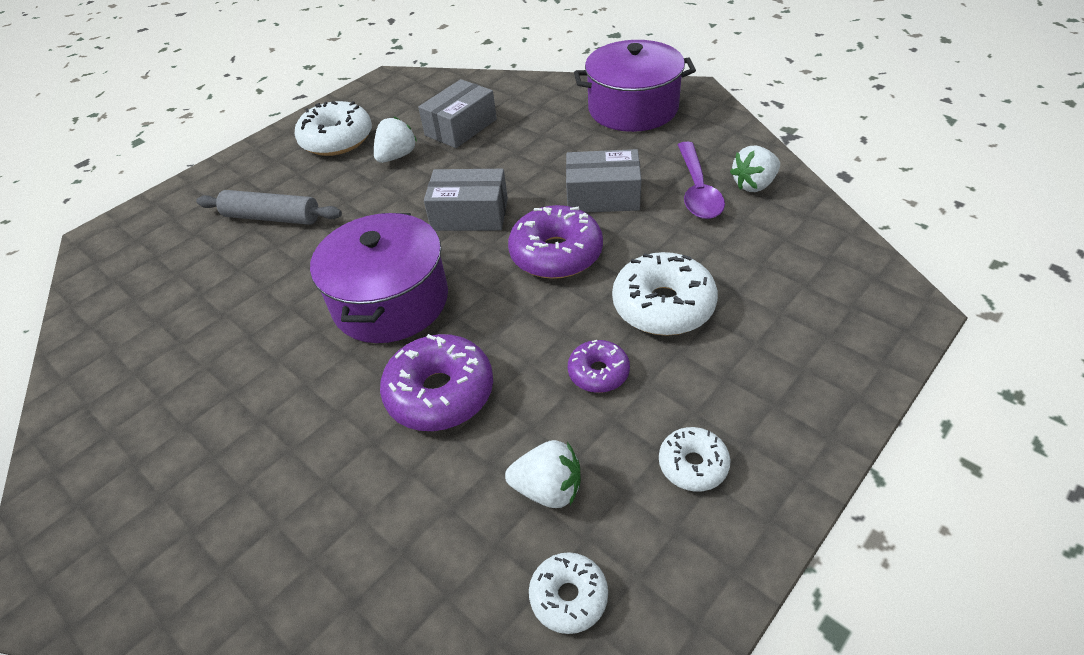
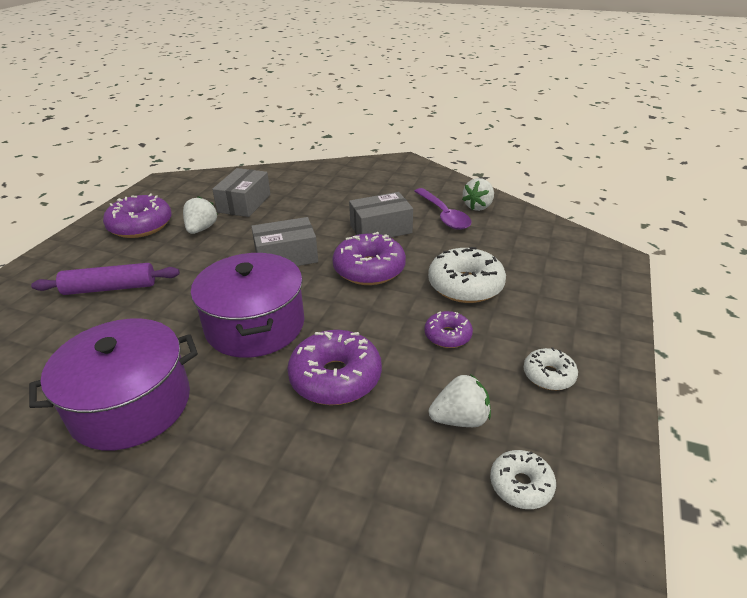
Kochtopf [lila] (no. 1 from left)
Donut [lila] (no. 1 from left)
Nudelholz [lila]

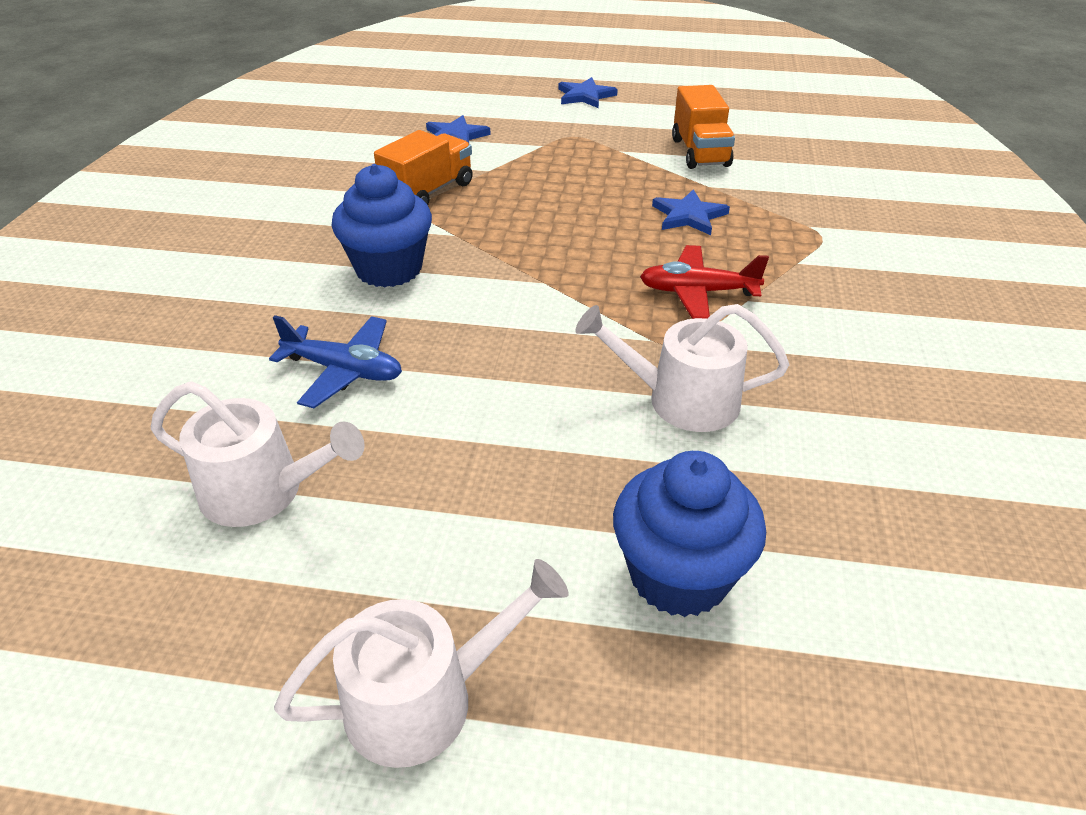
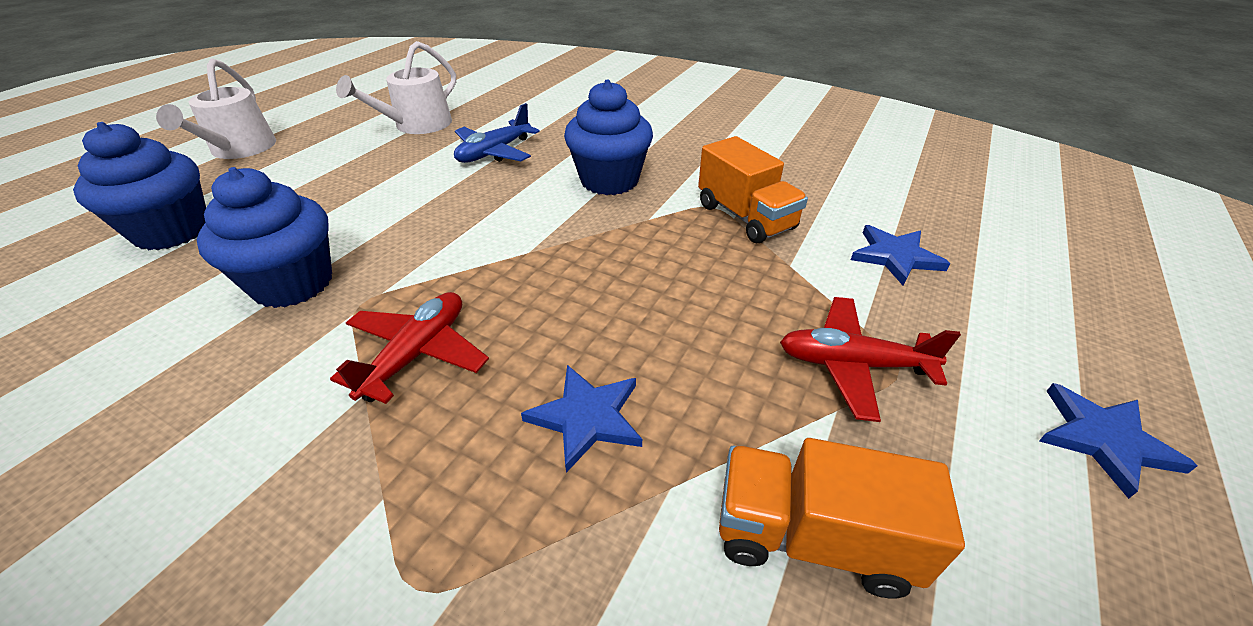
Muffin [blau] (no. 2 from left)
Flugzeug [rot] (no. 2 from left)

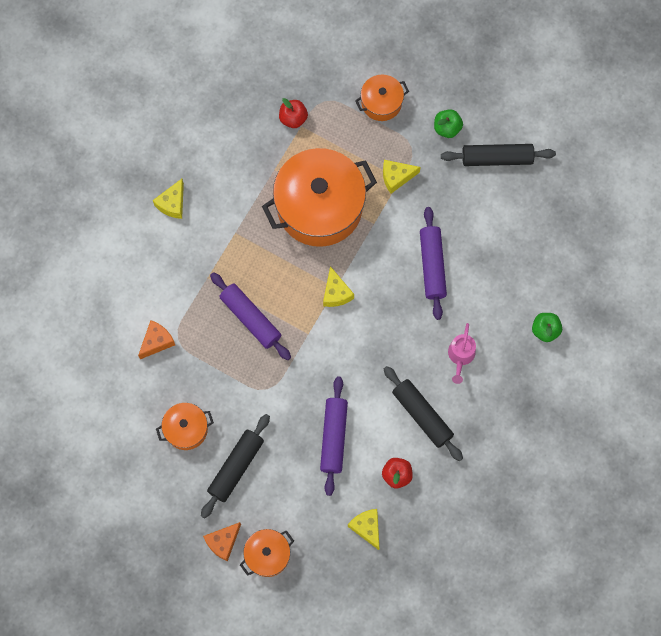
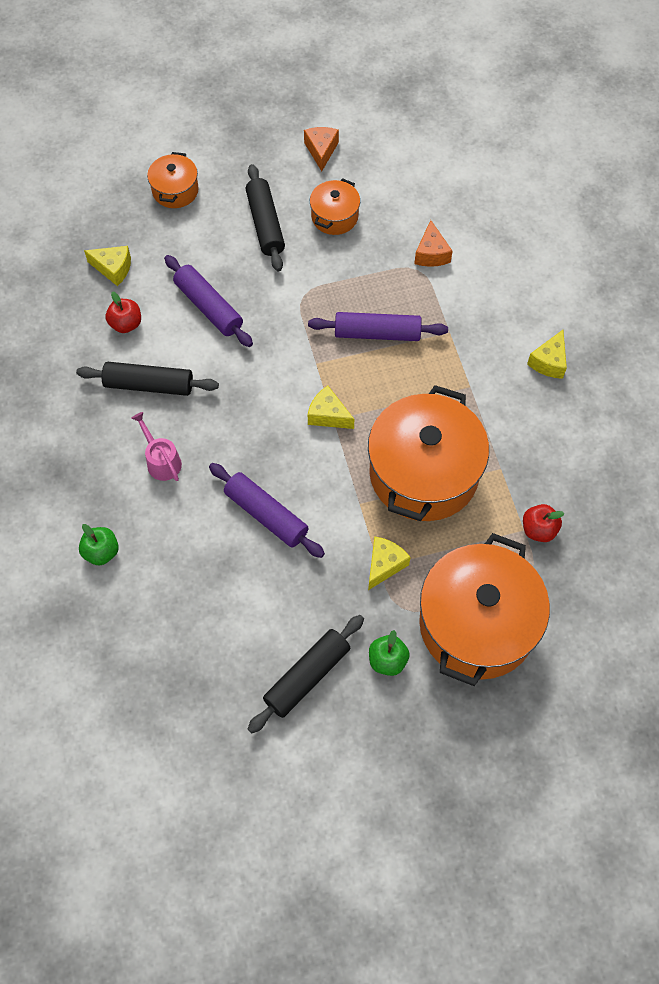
Kochtopf [orange] (no. 4 from left)
Käse [gelb] (no. 4 from left)
Käse [orange] (no. 1 from left)

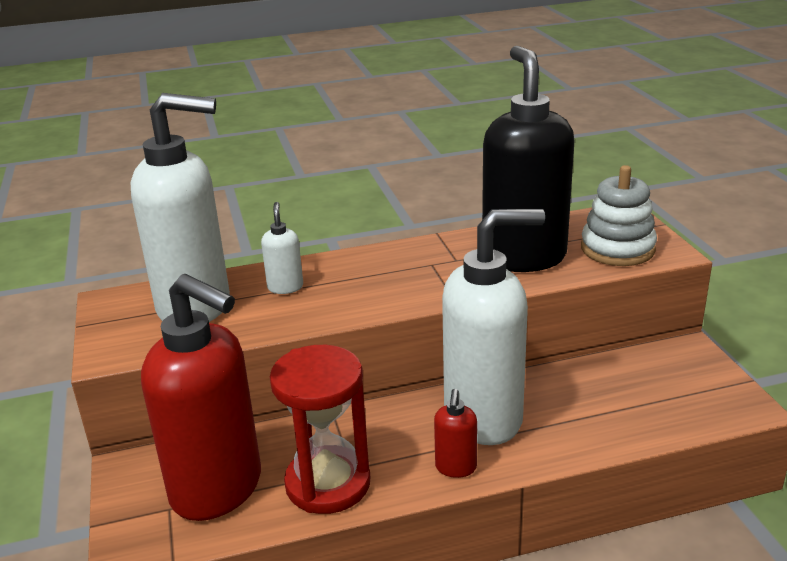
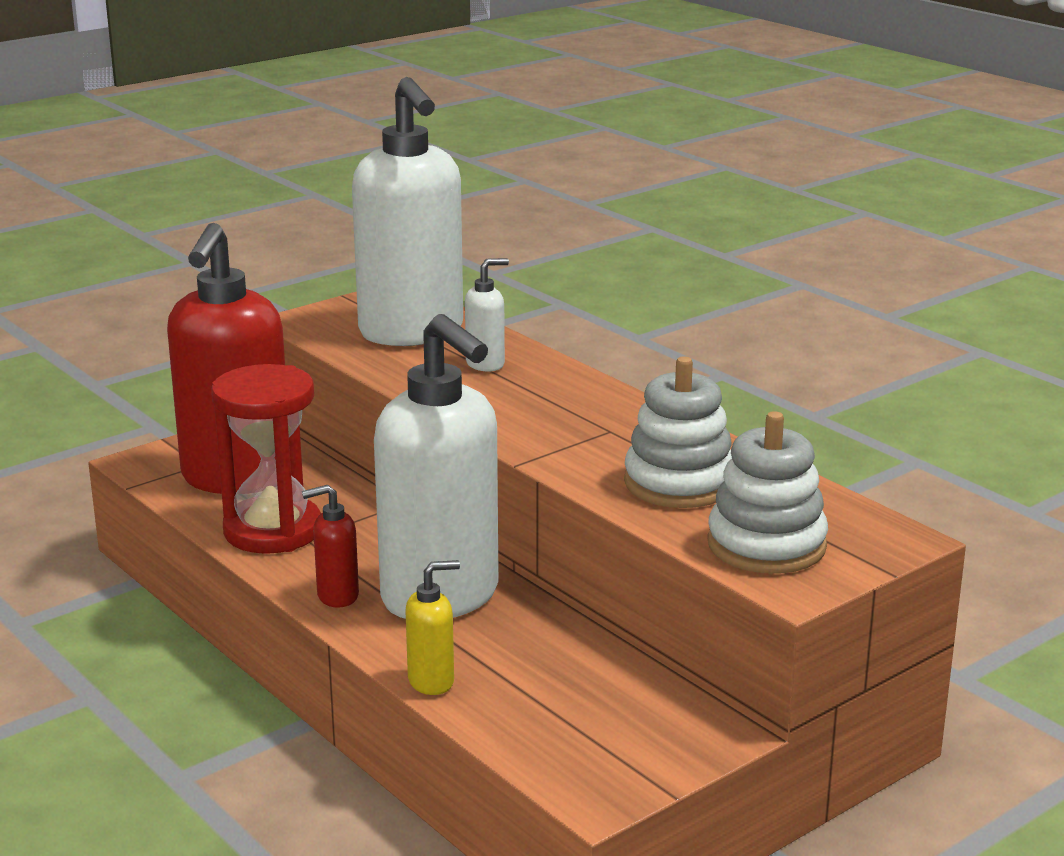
Stapelspielzeug [weiß] (no. 1 from left)
Seifenspender [gelb]

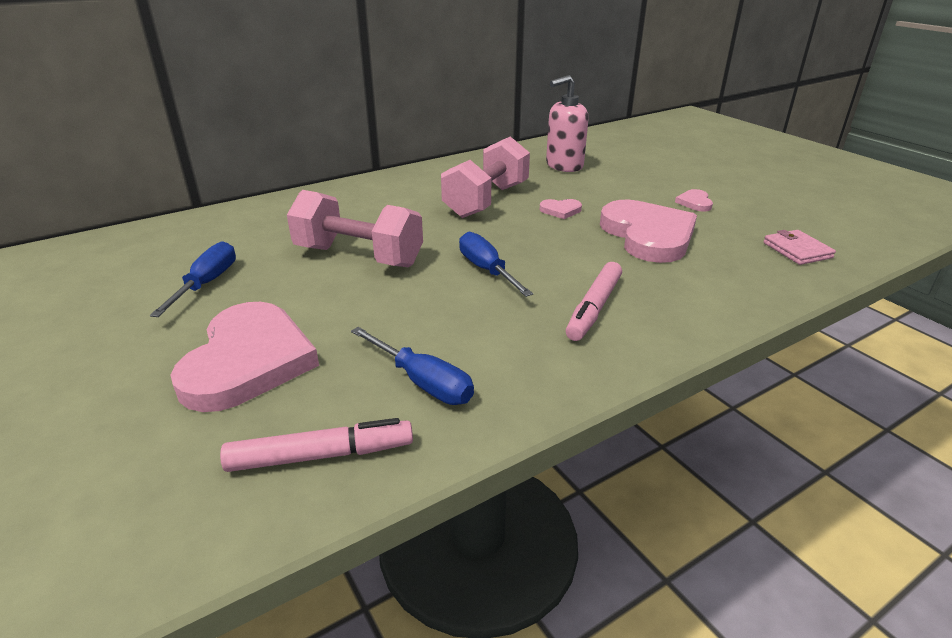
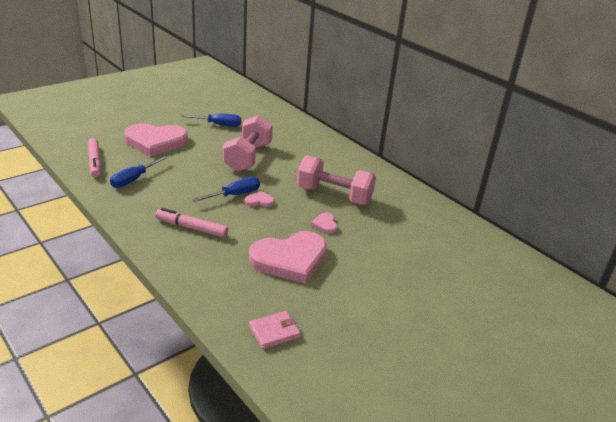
Seifenspender [rosa]
Herz [rosa] (no. 2 from left)

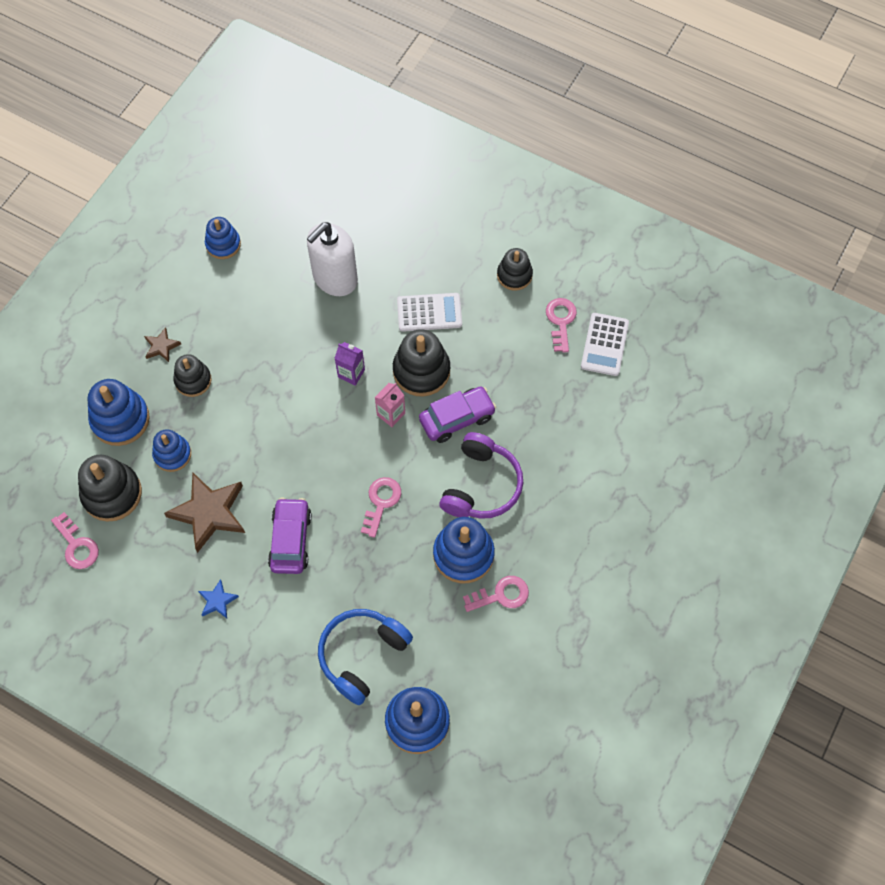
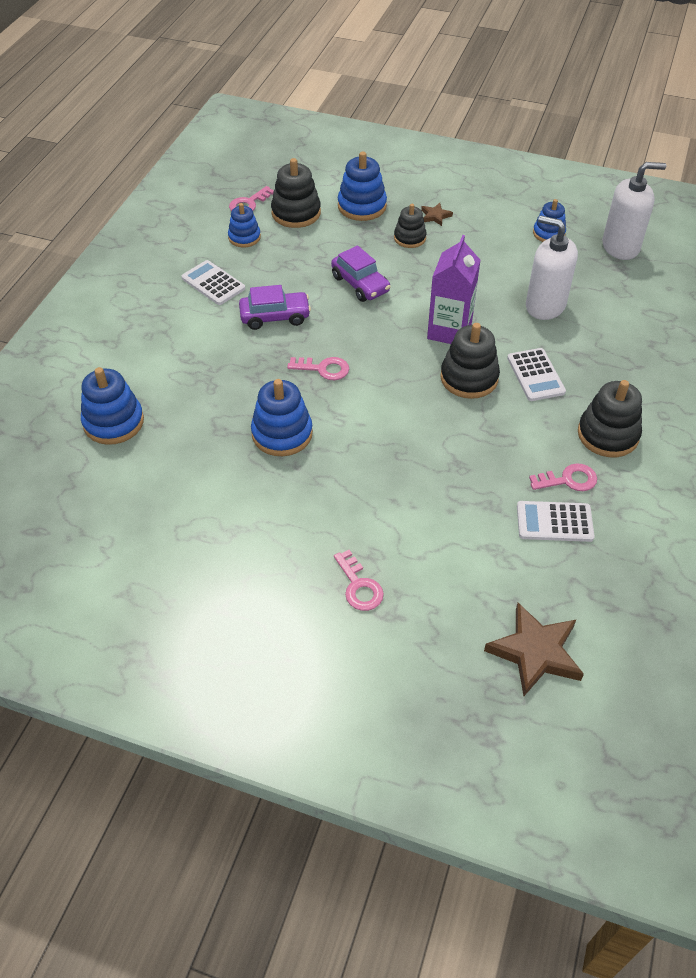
Stapelspielzeug [schwarz] (no. 4 from left)
Getränkekarton [lila]
Getränkekarton [rosa]
Auto [lila] (no. 2 from left)
Stapelspielzeug [blau] (no. 2 from left)
Kopfhörer [lila]
Stern [braun] (no. 2 from left)
Schlüssel [rosa] (no. 3 from left)
Taschenrechner [weiß] (no. 1 from left)
Kopfhörer [blau]
Seifenspender [weiß] (no. 2 from left)

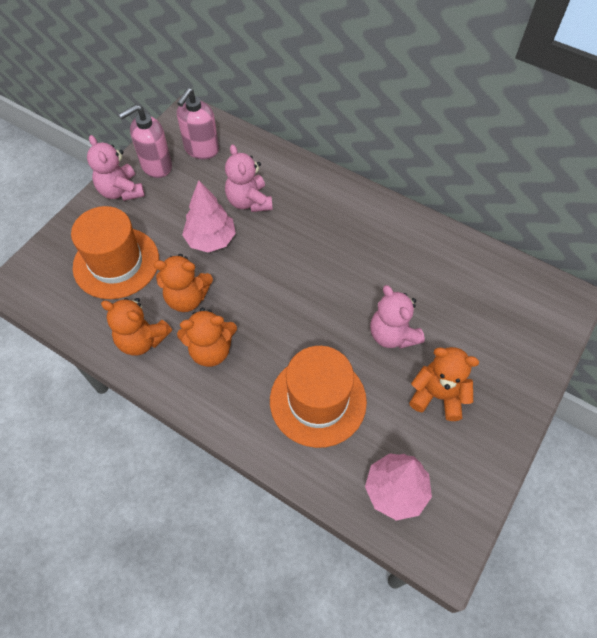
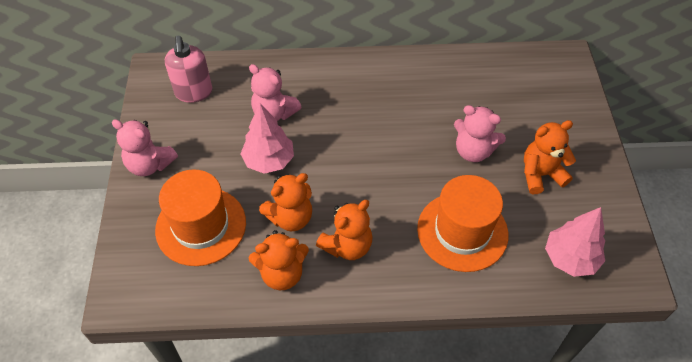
Seifenspender [rosa] (no. 1 from left in the first image)

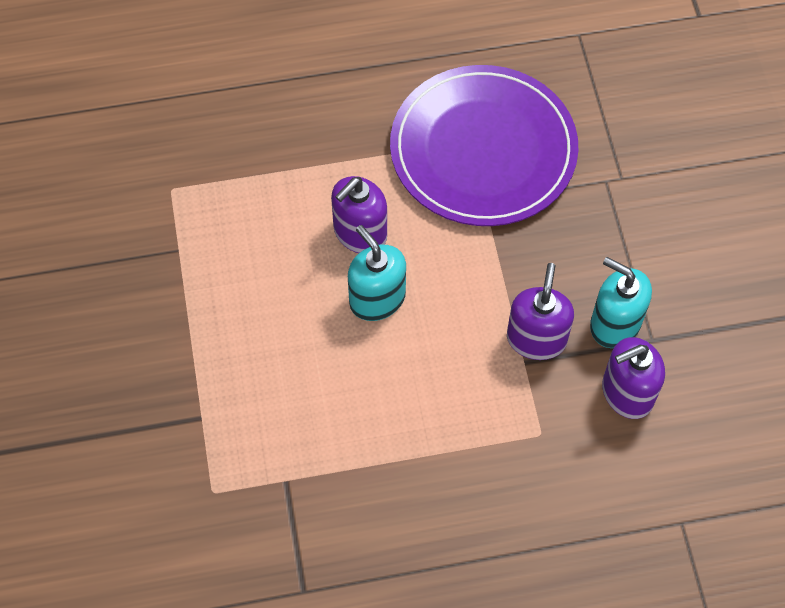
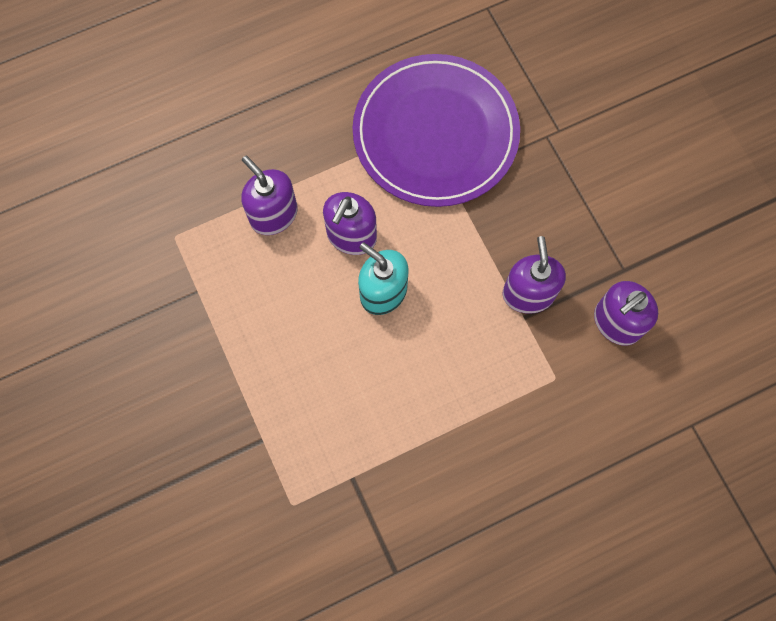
Seifenspender [türkis] (no. 2 from left in the first image)
Seifenspender [lila] (no. 1 from left)

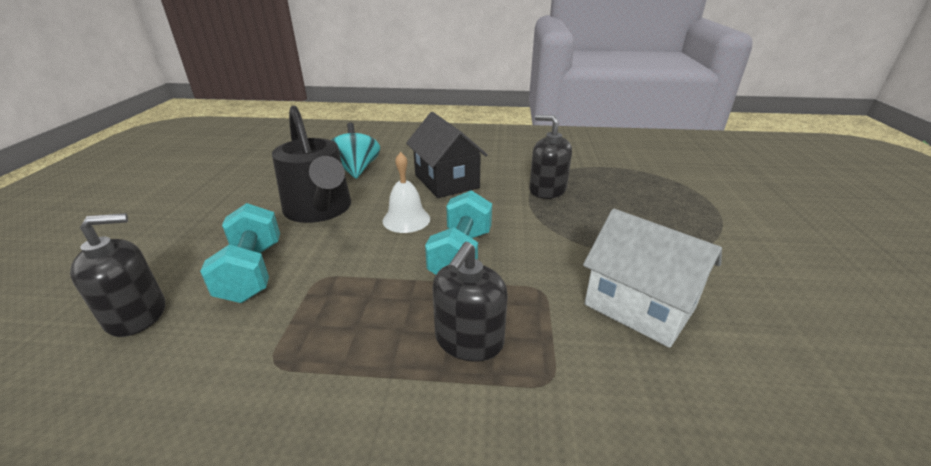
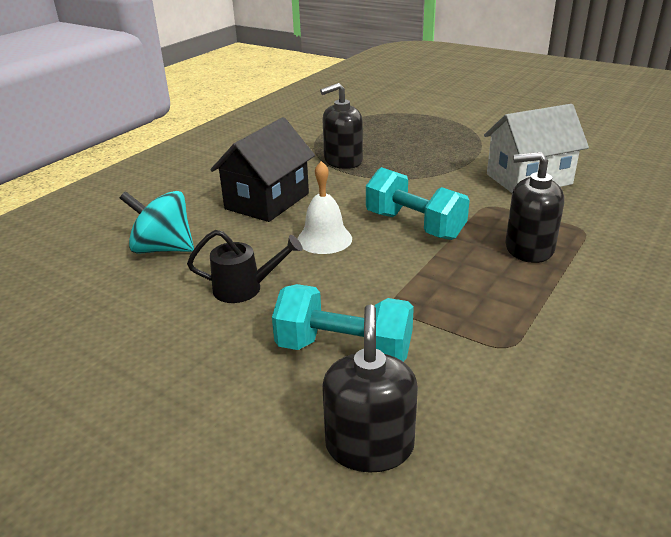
Gießkanne [schwarz]
Haus [schwarz]
Seifenspender [schwarz] (no. 3 from left)

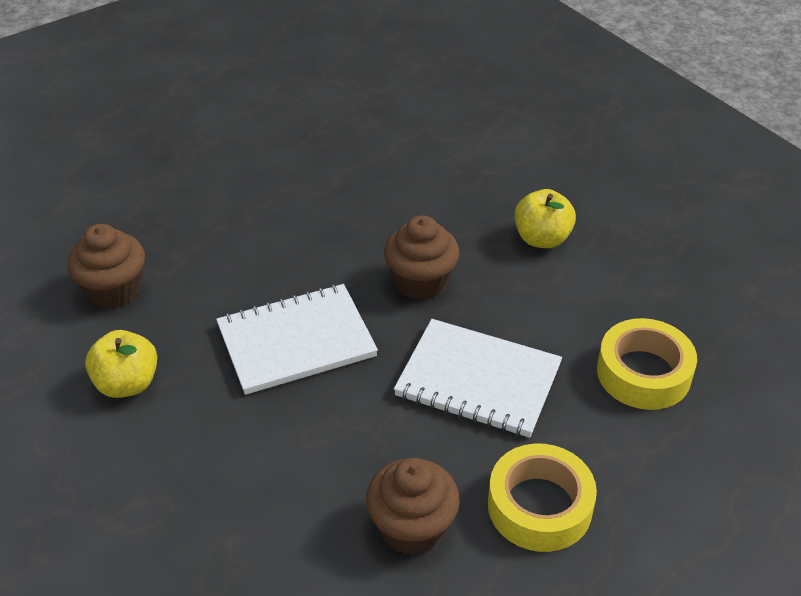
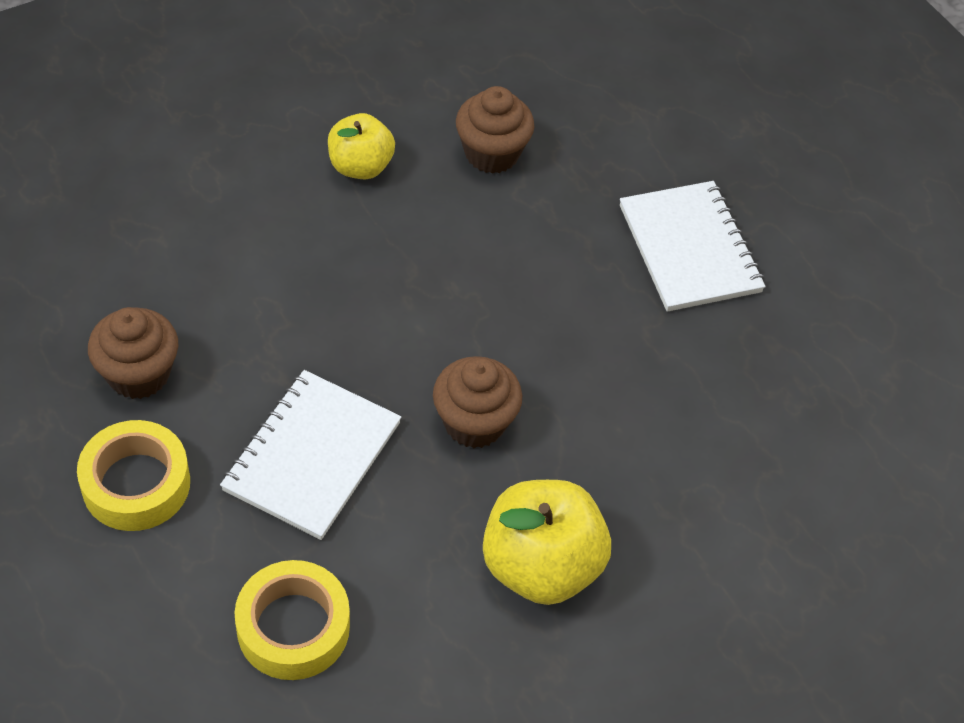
Apfel [gelb] (no. 2 from left)
Notizbuch [weiß] (no. 2 from left)

